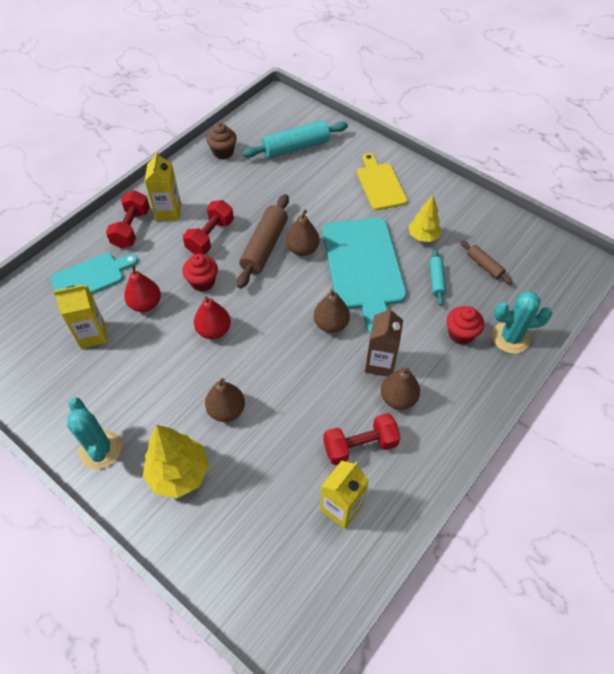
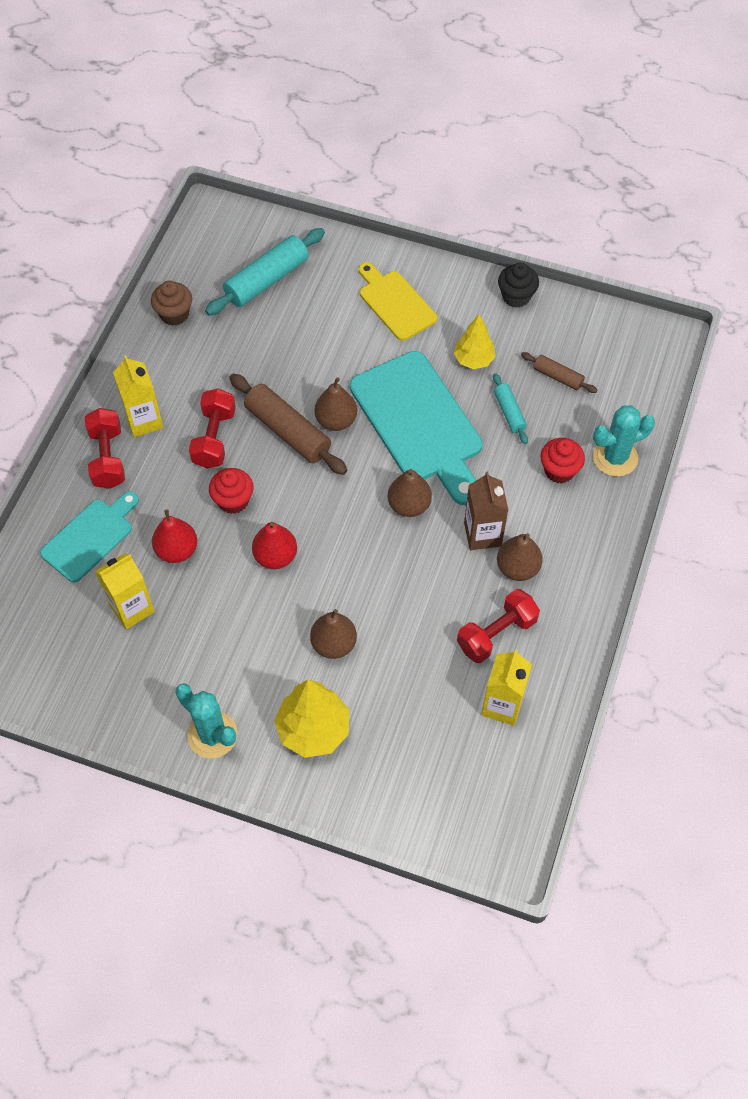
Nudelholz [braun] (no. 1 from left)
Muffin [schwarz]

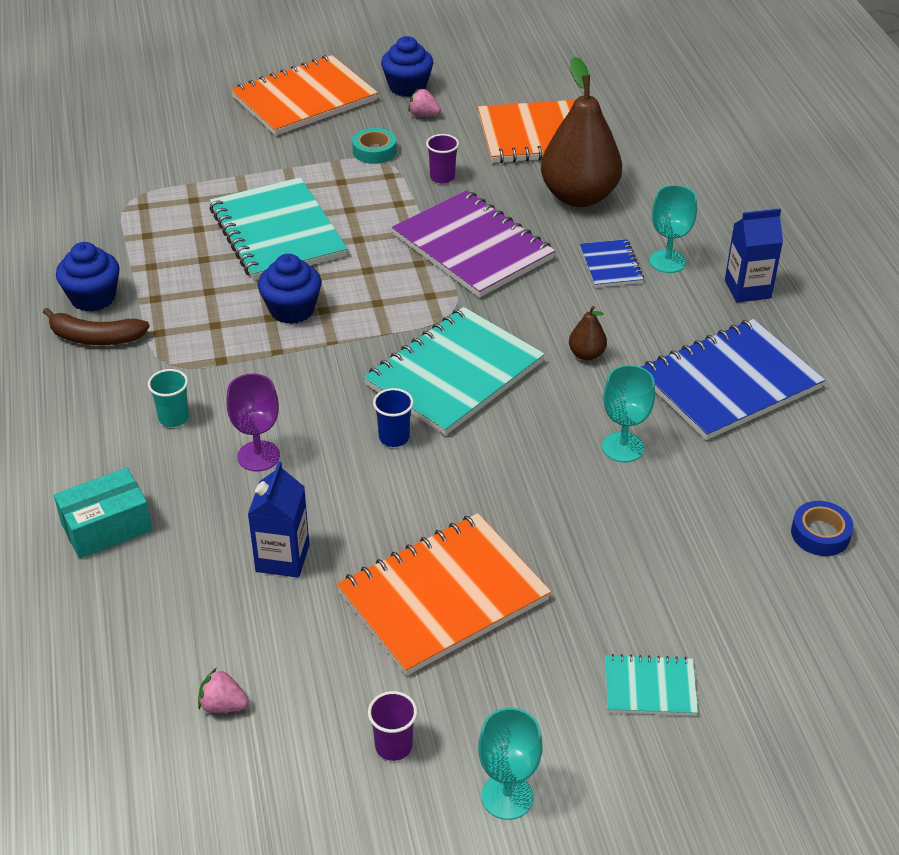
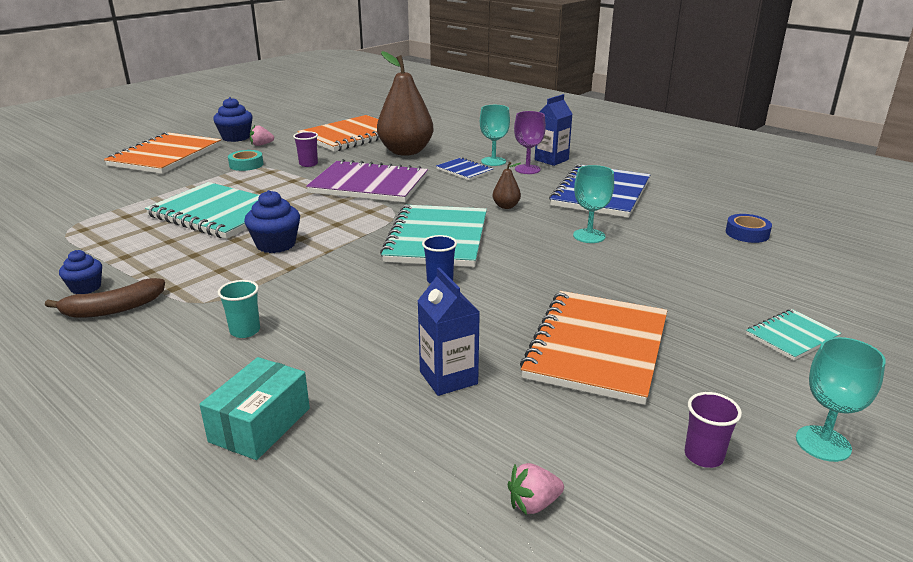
Muffin [blau] (no. 1 from left)
Kelch [lila]

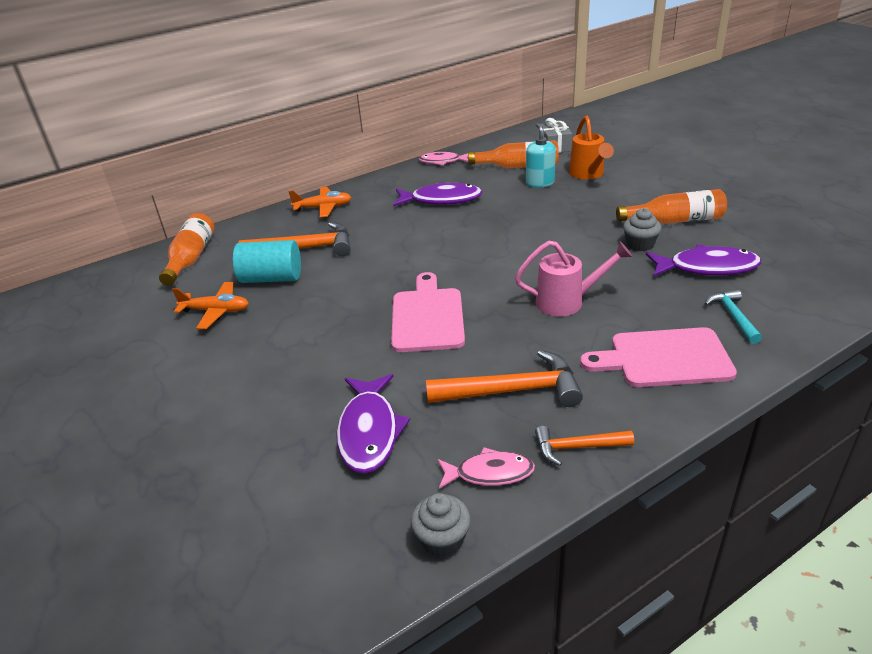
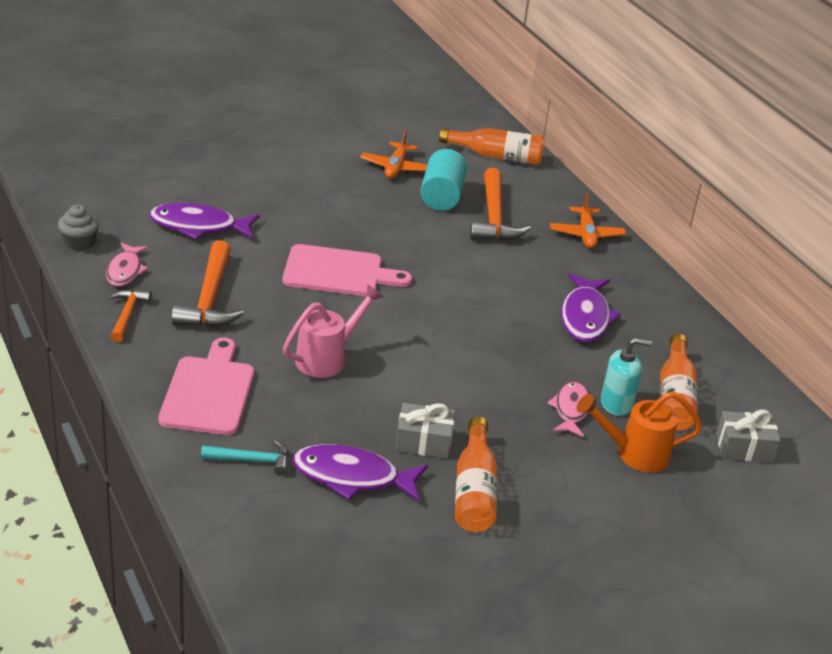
Fisch [rosa] (no. 2 from left)
Geschenk [grau] (no. 1 from left)
Gießkanne [rosa]
Fisch [lila] (no. 2 from left)

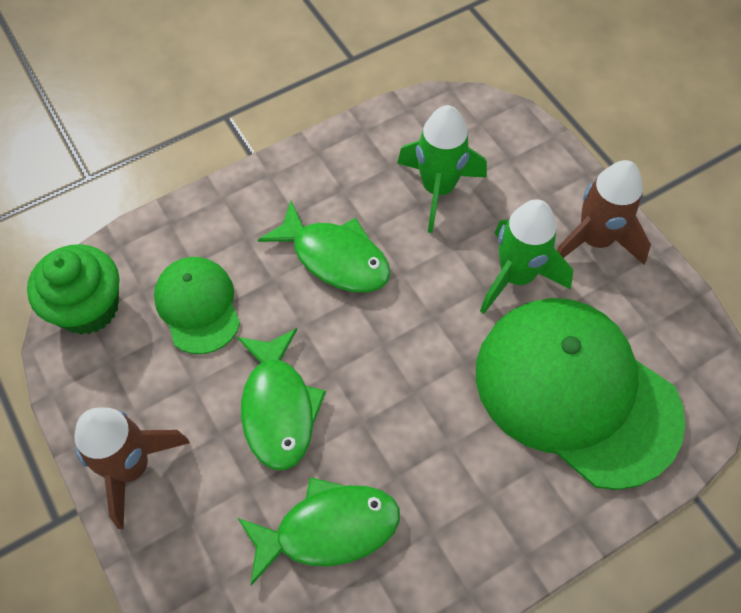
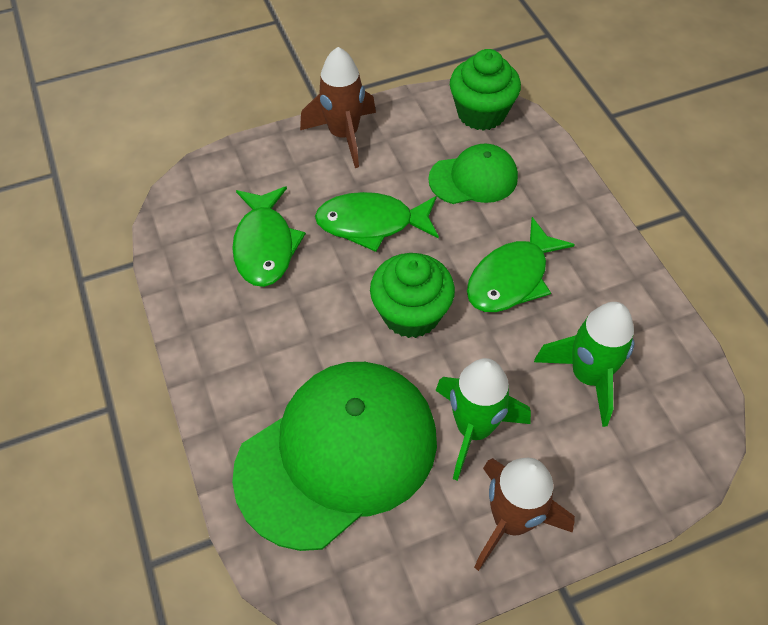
Muffin [grün] (no. 1 from left)

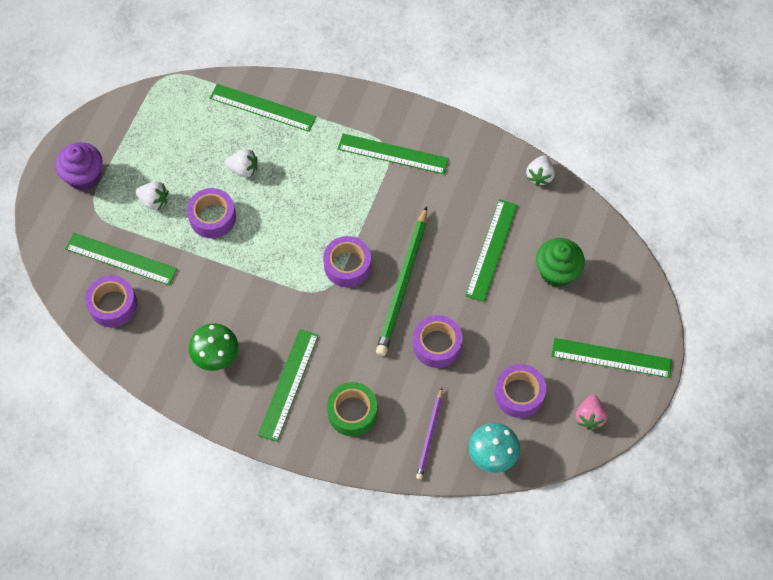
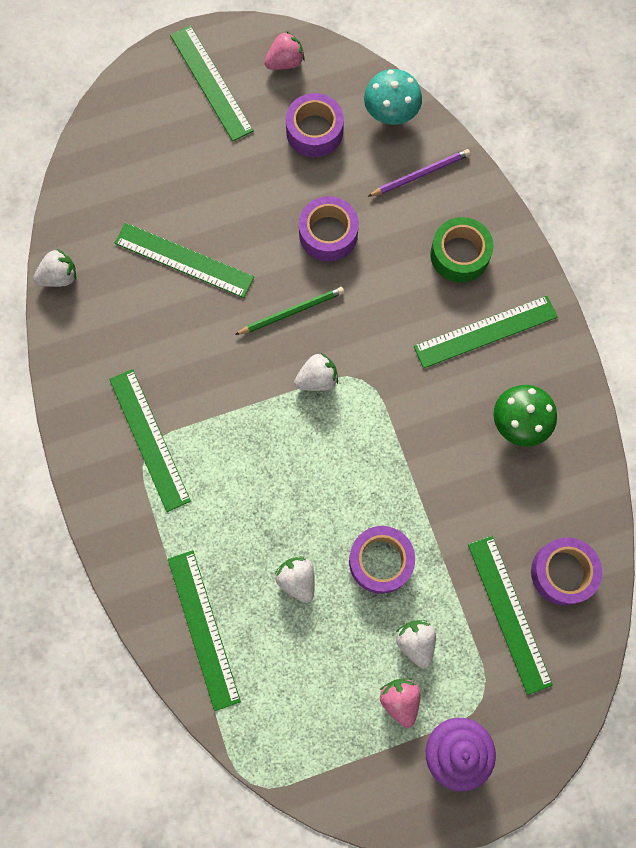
Lineal [grün] (no. 2 from left)
Bleistift [grün]
Erdbeere [weiß] (no. 3 from left)
Muffin [grün]
Erdbeere [rosa] (no. 2 from left)

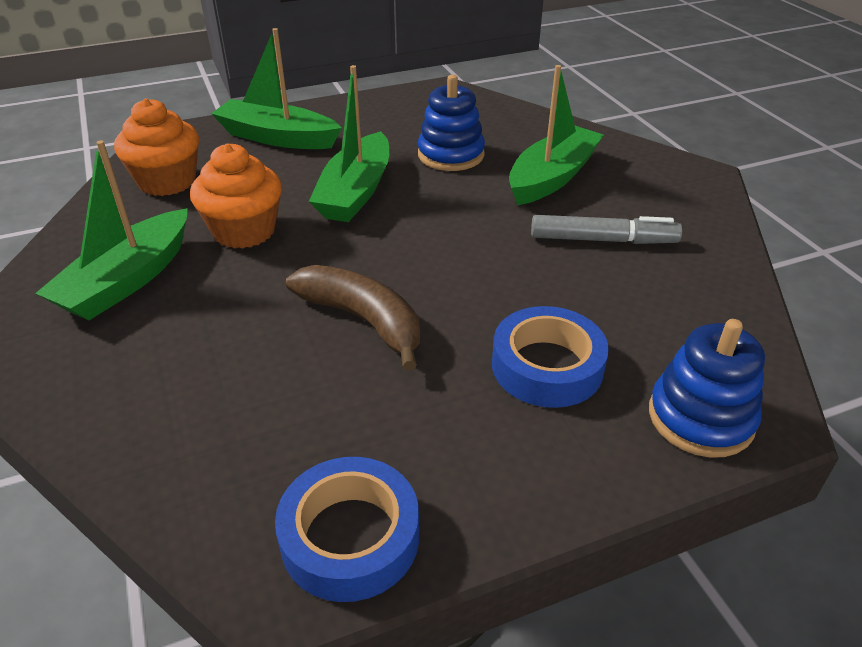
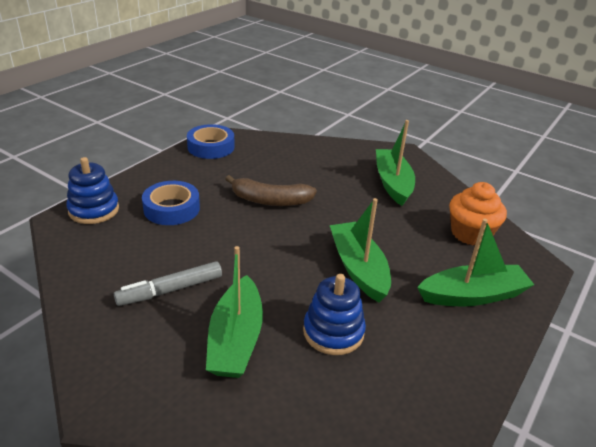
Muffin [orange] (no. 2 from left in the first image)

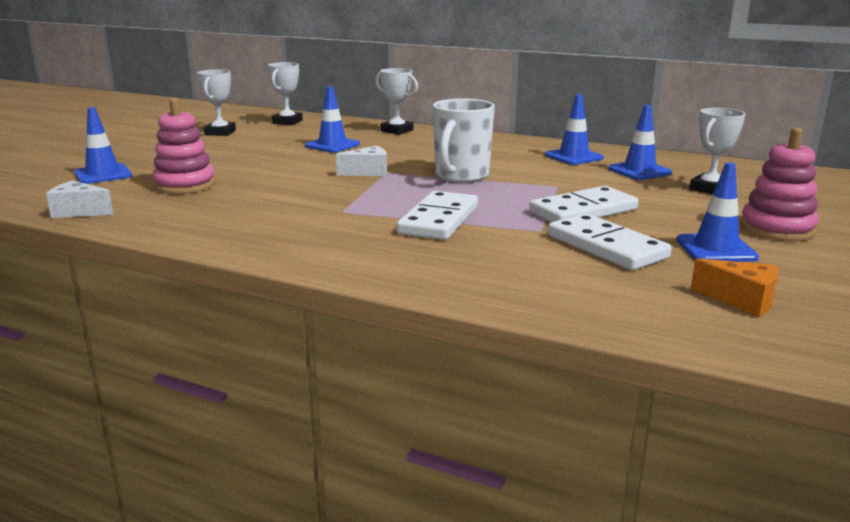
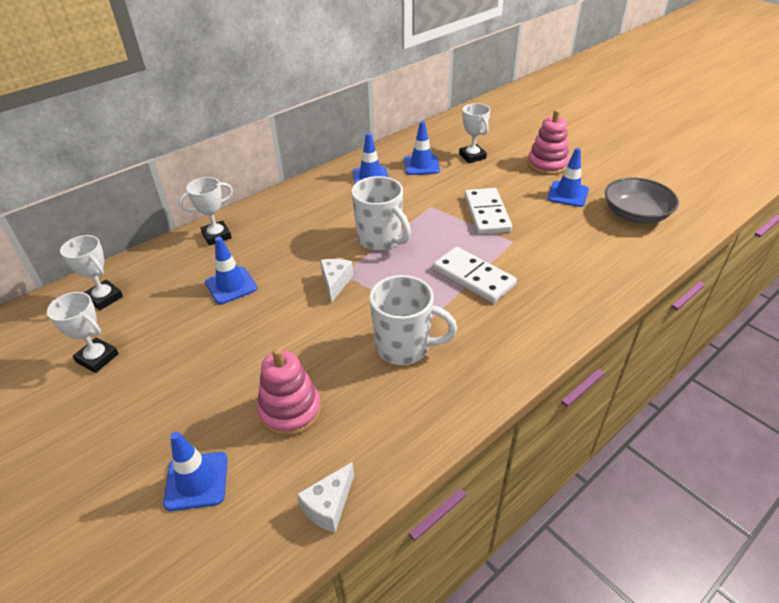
Dominostein [weiß] (no. 3 from left in the first image)
Schüssel [grau]
Tasse [weiß] (no. 2 from left)

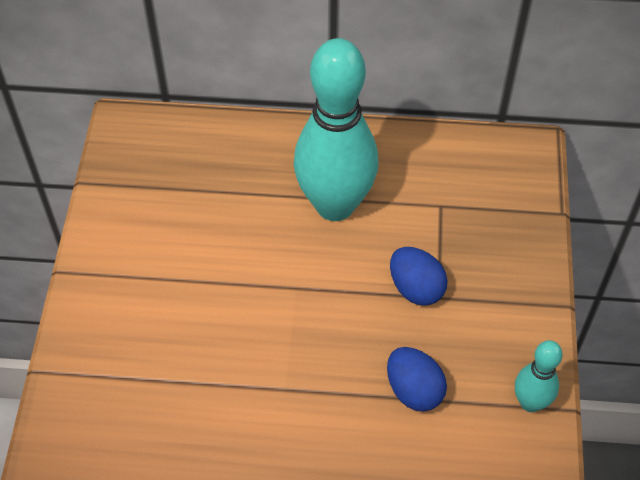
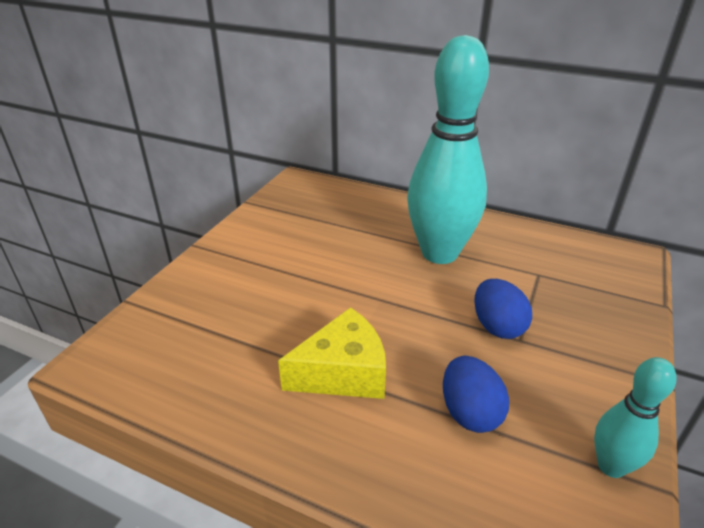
Käse [gelb]

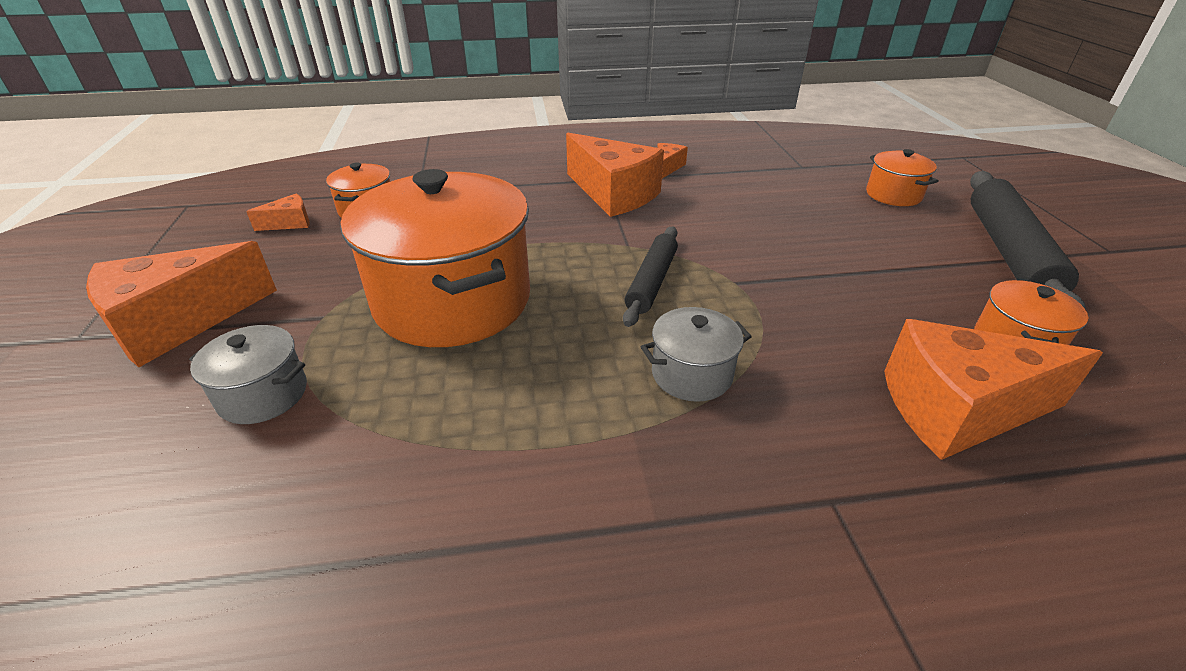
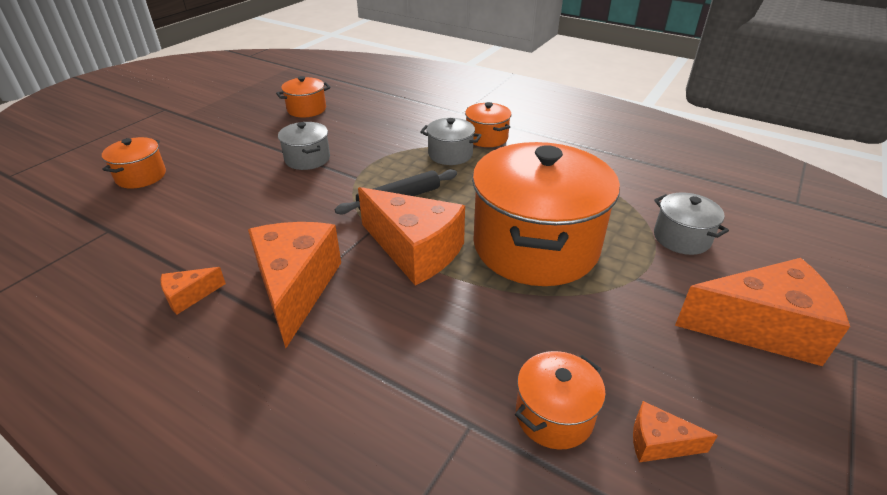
Nudelholz [schwarz] (no. 2 from left in the first image)
Käse [orange] (no. 3 from left)
Kochtopf [orange] (no. 3 from left)
Kochtopf [grau] (no. 1 from left)

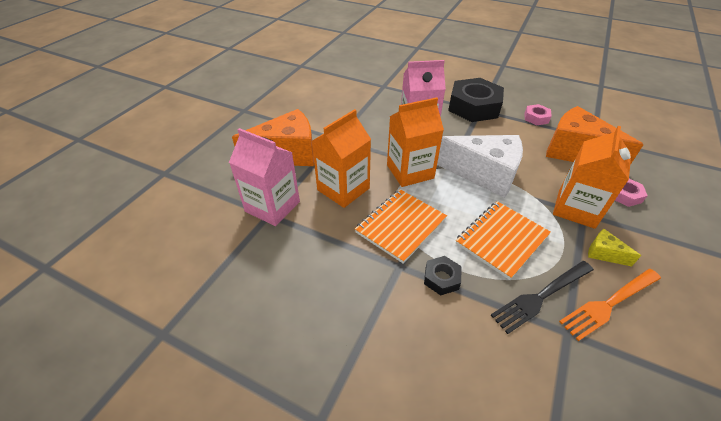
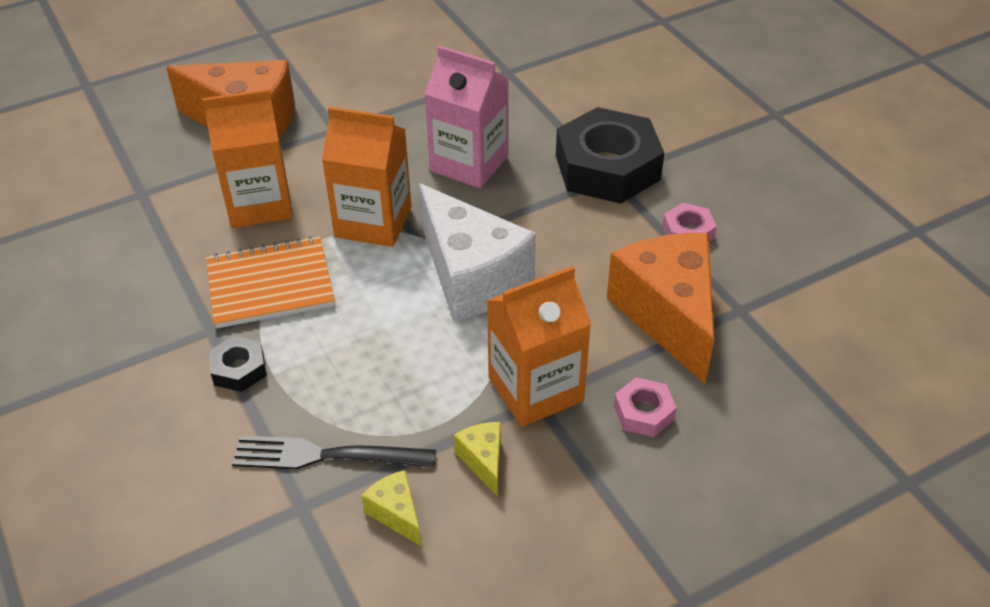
Getränkekarton [rosa] (no. 1 from left in the first image)
Notizbuch [orange] (no. 2 from left in the first image)
Käse [gelb] (no. 1 from left)

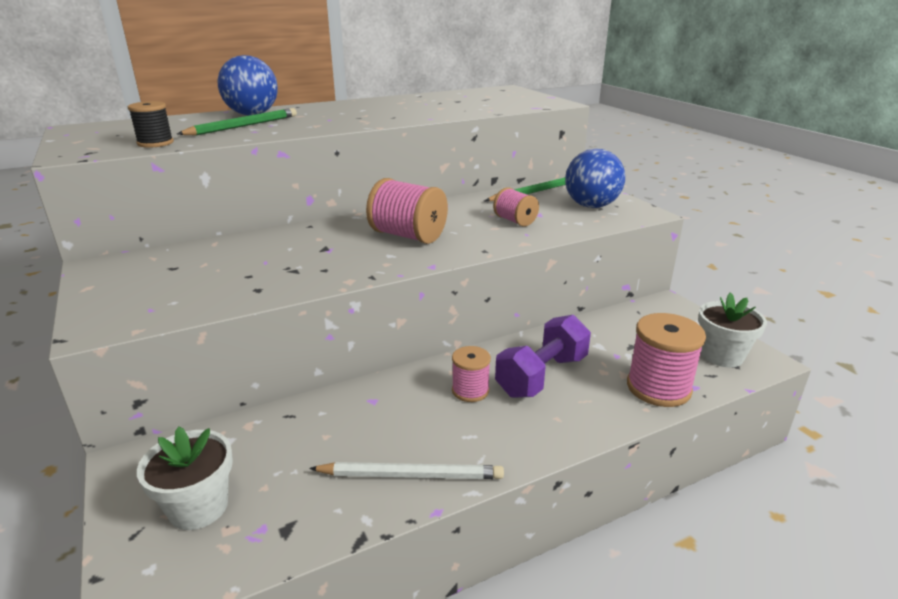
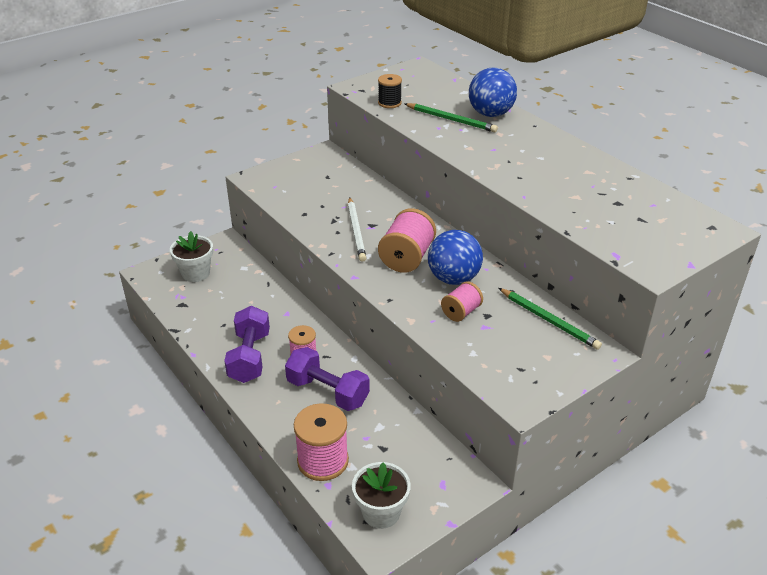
Ball [blau] (no. 1 from left)
Bleistift [weiß]
Hantel [lila] (no. 1 from left)

